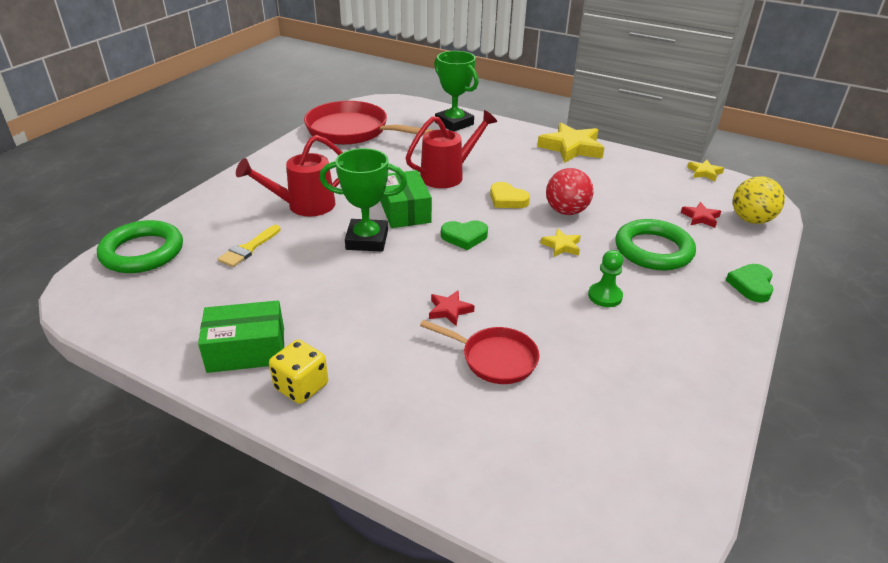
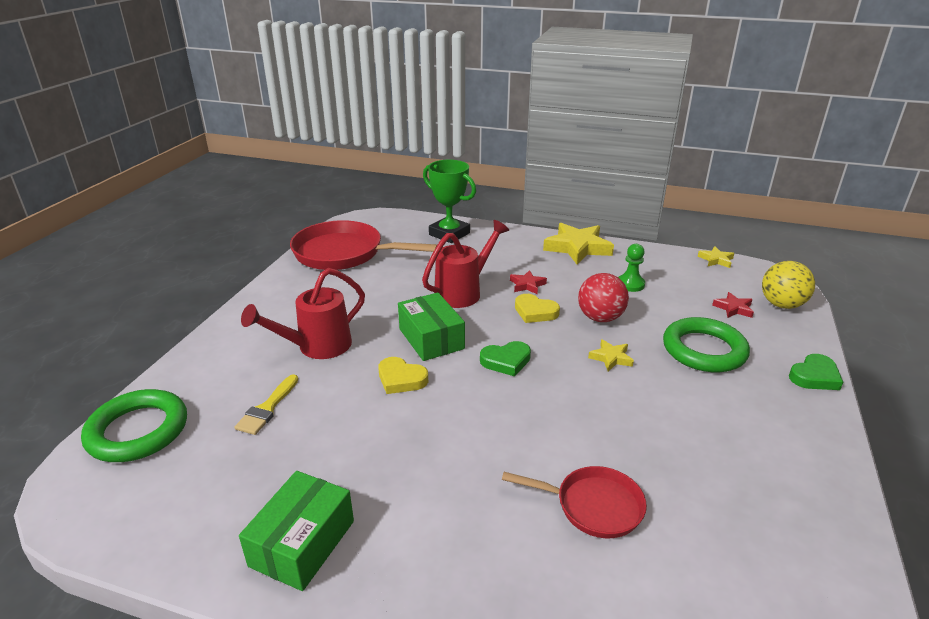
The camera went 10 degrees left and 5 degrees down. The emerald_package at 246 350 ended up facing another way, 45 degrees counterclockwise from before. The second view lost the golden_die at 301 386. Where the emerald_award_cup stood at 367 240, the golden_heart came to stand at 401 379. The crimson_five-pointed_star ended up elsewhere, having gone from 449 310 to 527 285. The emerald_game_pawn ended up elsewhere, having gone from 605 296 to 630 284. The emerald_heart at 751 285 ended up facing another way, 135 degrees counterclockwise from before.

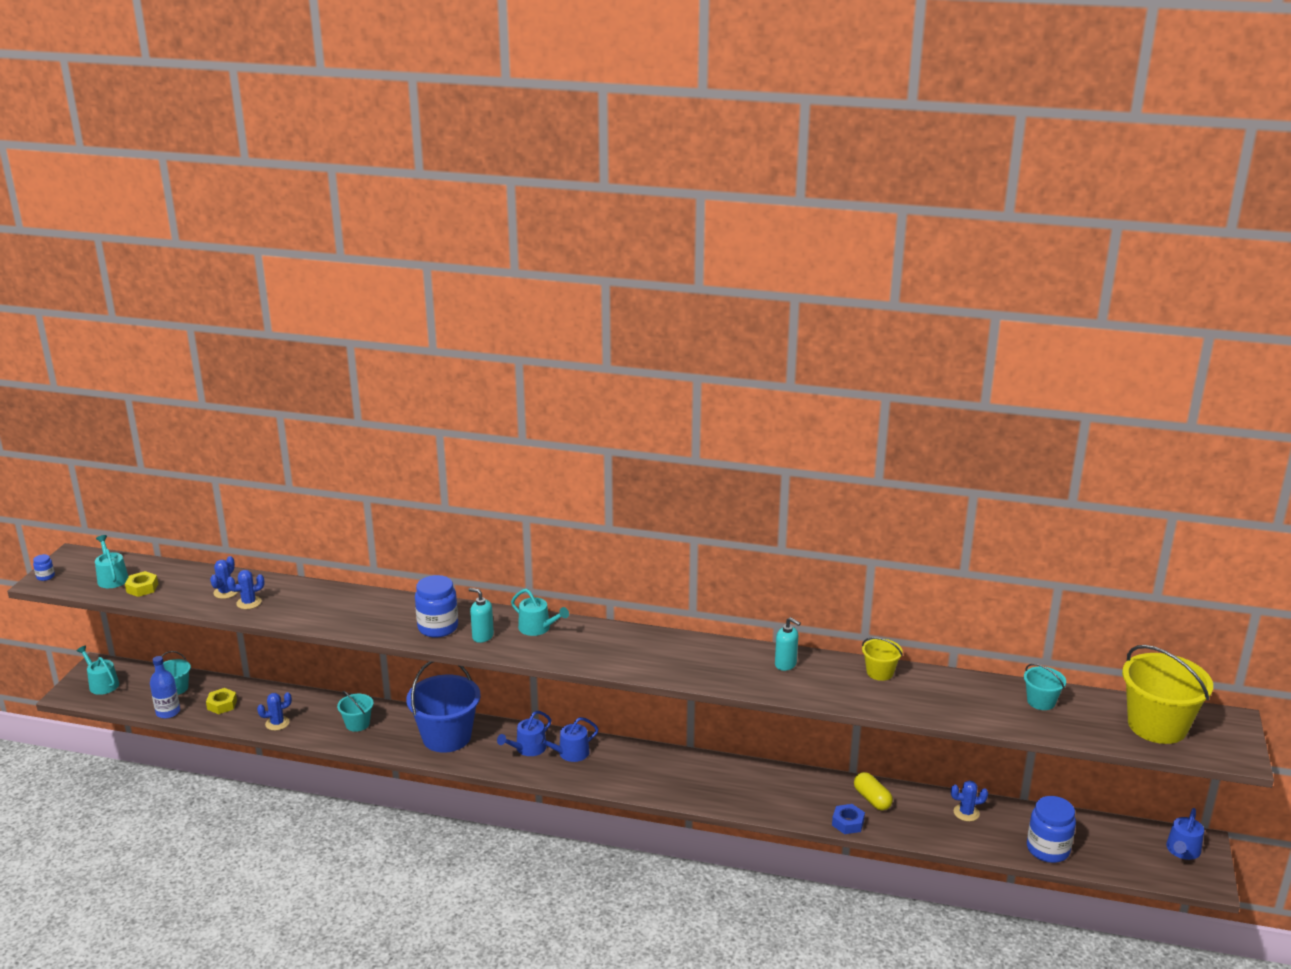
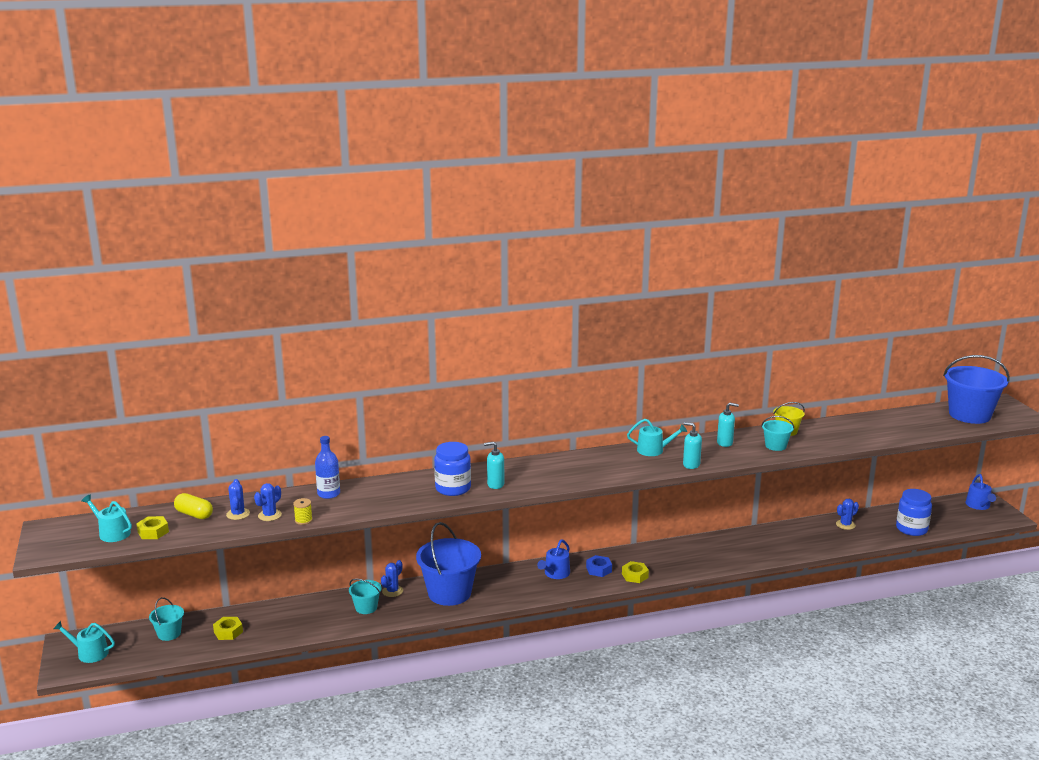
The camera went 30 degrees left and 5 degrees down. The second view lost the royal_blue_jam_jar at 45 576. The royal_blue_flask ended up elsewhere, having gone from 168 712 to 328 494. The royal_blue_saguaro_cactus ended up elsewhere, having gone from 277 723 to 392 591. The second view lost the royal_blue_watering_pot at 528 748. The turquoise_watering_pot ended up elsewhere, having gone from 537 628 to 654 450. The royal_blue_hex_nut ended up elsewhere, having gone from 848 823 to 599 569. The golden_capsule ended up elsewhere, having gone from 872 799 to 194 514. The turquoise_pail ended up elsewhere, having gone from 1041 701 to 775 446. What was the golden_pail at 1157 725 turned into the royal_blue_pail at 969 415. The second view gained the golden_spool at 303 520. The second view gained the golden_hex_nut at 635 575. The second view gained the turquoise_soap_dispenser at 691 465.

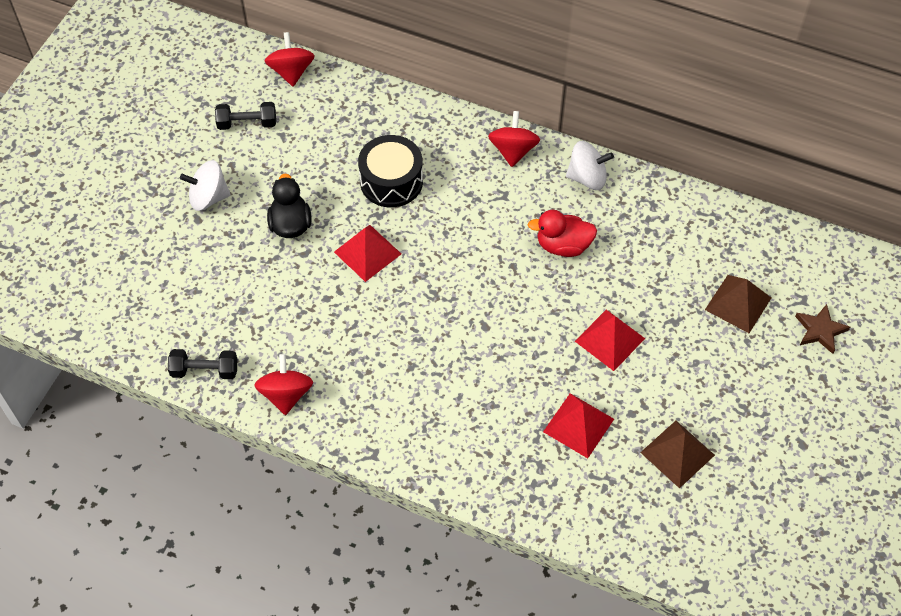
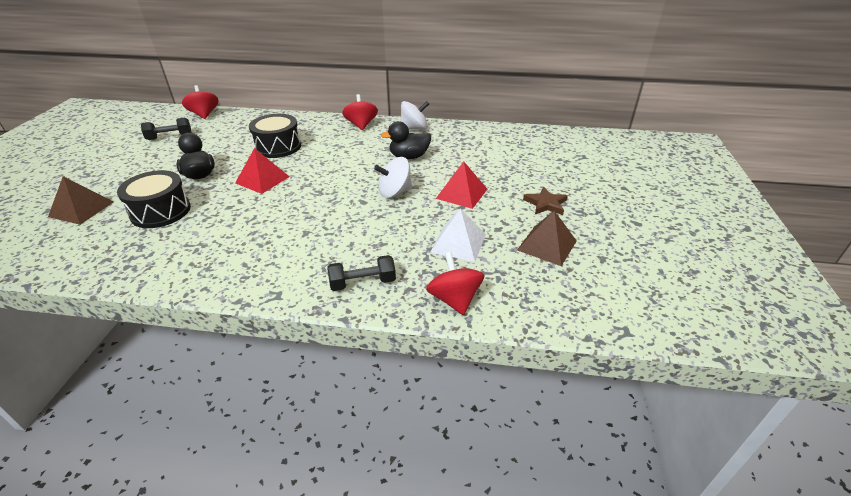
The camera went 15 degrees left and 20 degrees down. The jet-black_free_weight ended up elsewhere, having gone from 205 370 to 363 283. The pure_white_toy_top ended up elsewhere, having gone from 208 197 to 394 192. The crimson_toy_top ended up elsewhere, having gone from 286 394 to 454 299. What was the crimson_duck at 563 246 turned into the jet-black_duck at 409 157. What was the crimson_solid_pyramid at 578 425 turned into the pure_white_solid_pyramid at 458 243. The brown_solid_pyramid ended up elsewhere, having gone from 738 303 to 81 209. The brown_five-pointed_star ended up elsewhere, having gone from 820 330 to 545 204. The second view gained the jet-black_drum at 160 211.

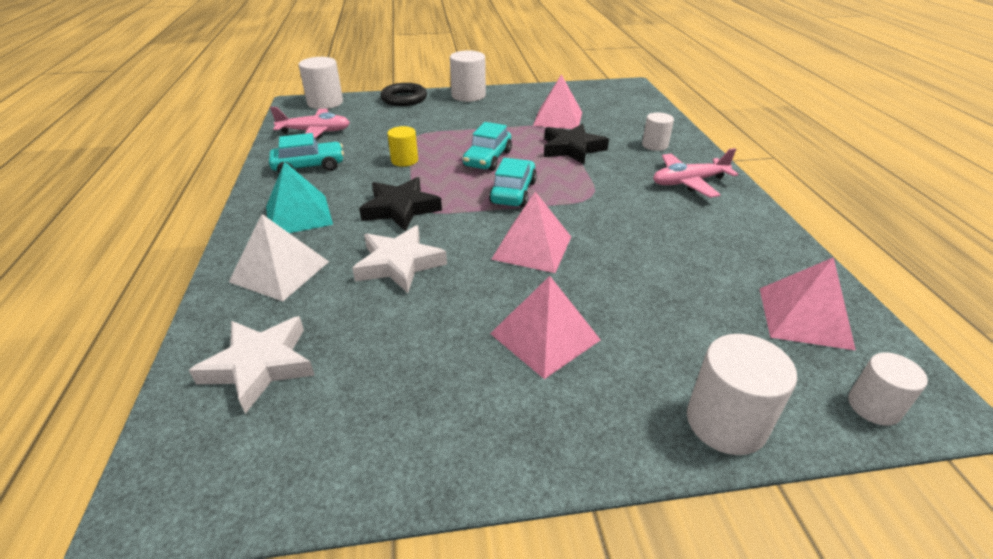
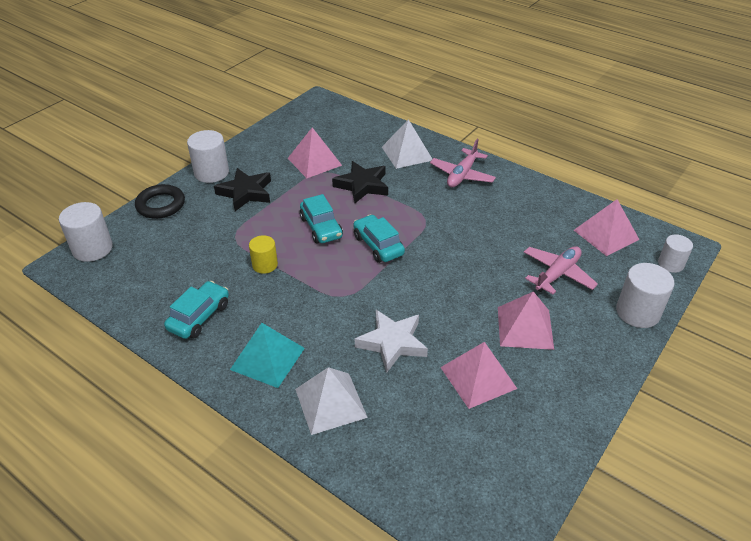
The camera went 45 degrees left and 5 degrees up. The second view lost the pure_white_five-pointed_star at 260 366. The rose-pink_aeroplane ended up elsewhere, having gone from 315 132 to 557 274. The jet-black_five-pointed_star ended up elsewhere, having gone from 400 208 to 245 193. The rose-pink_solid_pyramid ended up elsewhere, having gone from 532 247 to 478 377. Where the pure_white_cylinder_shape stood at 654 145, the pure_white_solid_pyramid came to stand at 407 153.

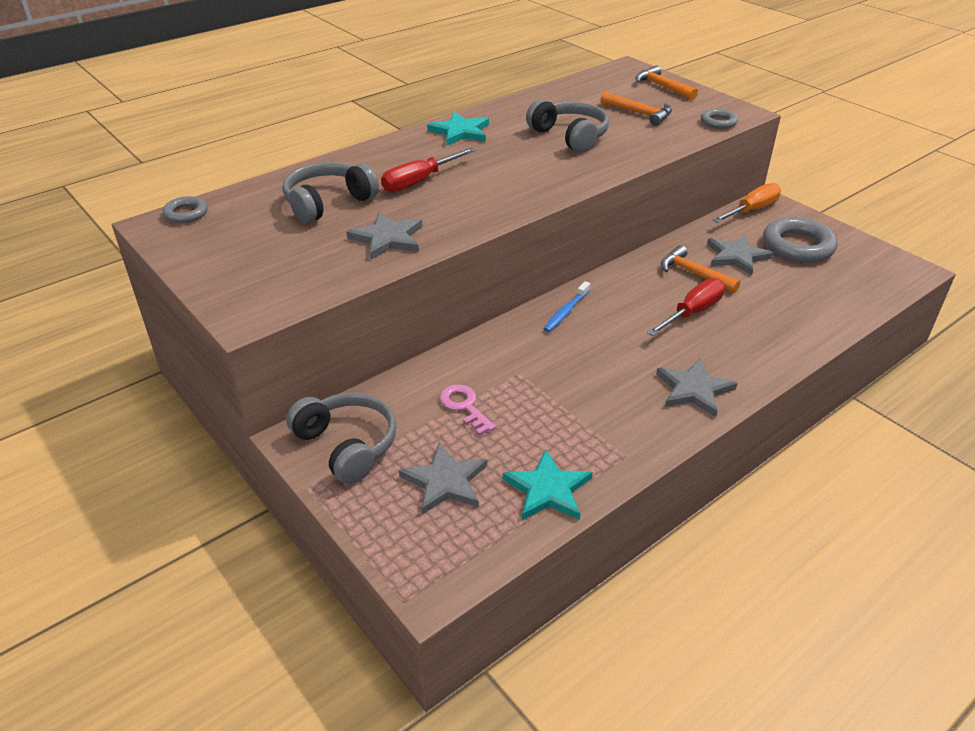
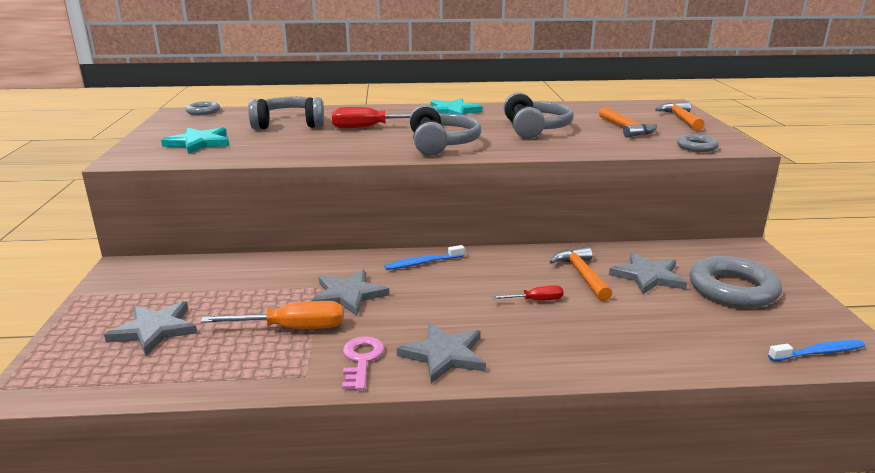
The camera went 35 degrees right and 15 degrees down. The ash-grey_headset ended up elsewhere, having gone from 347 445 to 441 144. The ash-grey_five-pointed_star ended up elsewhere, having gone from 387 238 to 348 295. The rose-pink_latchkey ended up elsewhere, having gone from 464 406 to 361 360. The turquoise_five-pointed_star ended up elsewhere, having gone from 548 489 to 199 143. The size of the crimson_hand_screwdriver at 692 312 changed by a factor of 0.56. The orange-coloured_hand_screwdriver ended up elsewhere, having gone from 752 210 to 293 328. The second view gained the royal_blue_dental_brush at 818 353.

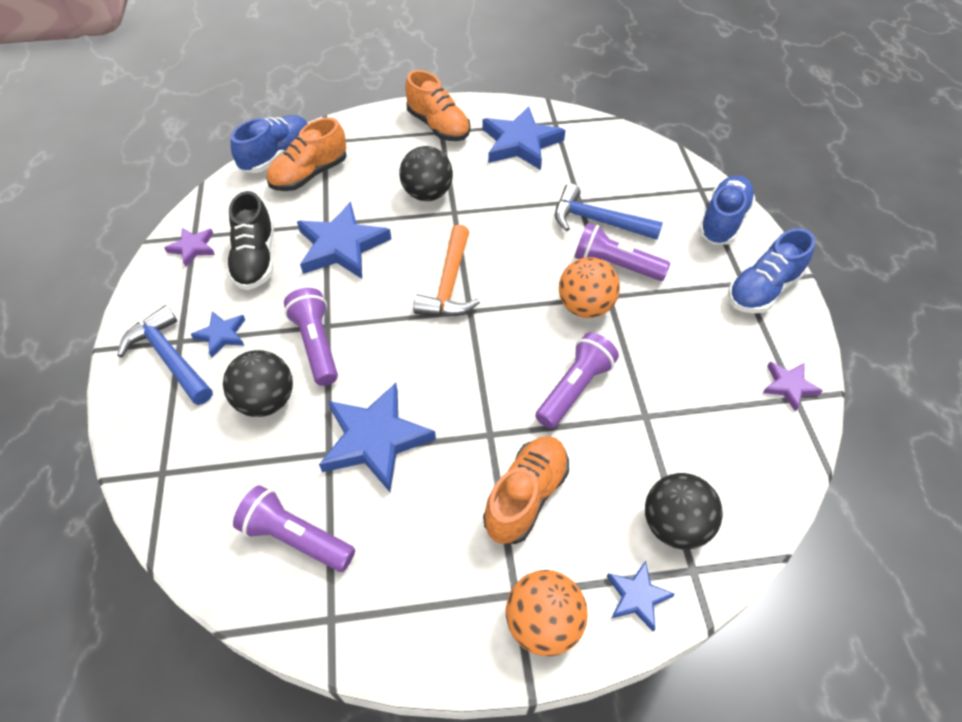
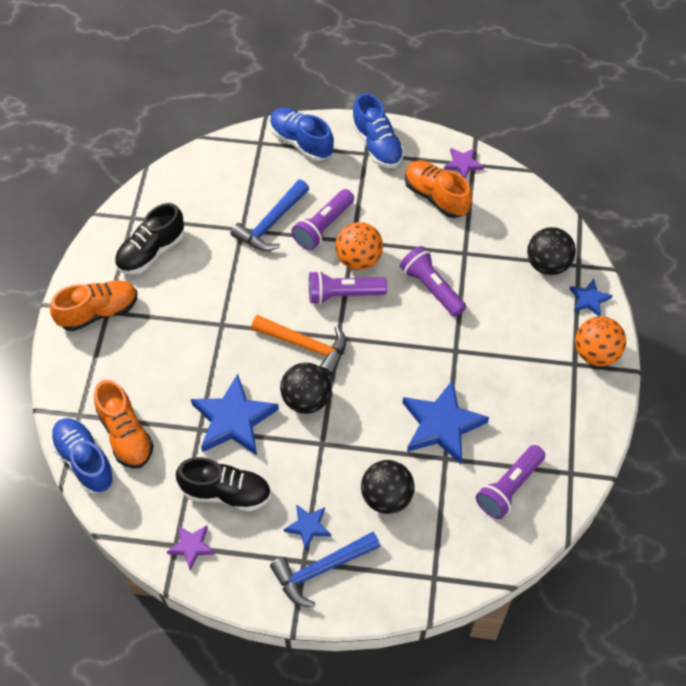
The camera went 75 degrees left and 5 degrees up. The royal_purple_flashlight ended up elsewhere, having gone from 316 344 to 343 294. The jet-black_sphere ended up elsewhere, having gone from 427 194 to 306 399. Where the royal_blue_five-pointed_star stood at 520 143, the jet-black_shoe came to stand at 151 252. The orange-coloured_shoe ended up elsewhere, having gone from 526 496 to 436 196.

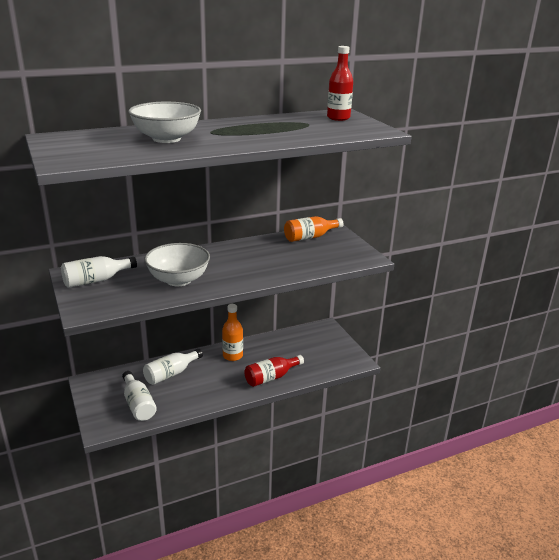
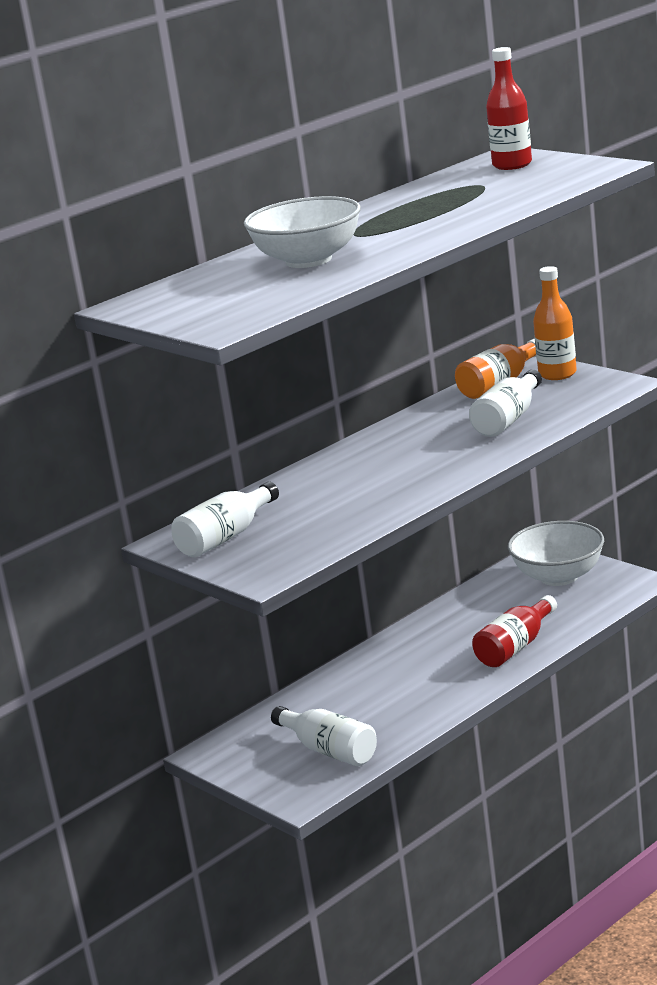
The camera went 15 degrees left and 5 degrees down. The pure_white_flask ended up elsewhere, having gone from 171 374 to 508 419. The pure_white_deep_dish ended up elsewhere, having gone from 178 280 to 559 577. The orange-coloured_flask ended up elsewhere, having gone from 232 356 to 557 374.

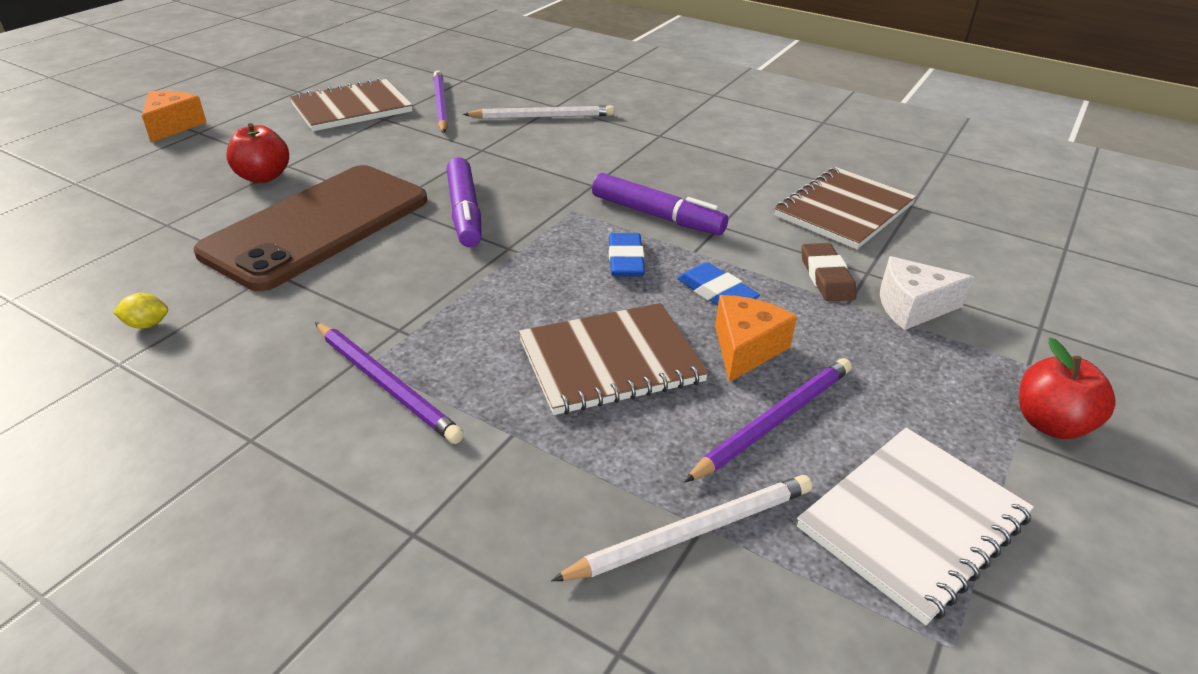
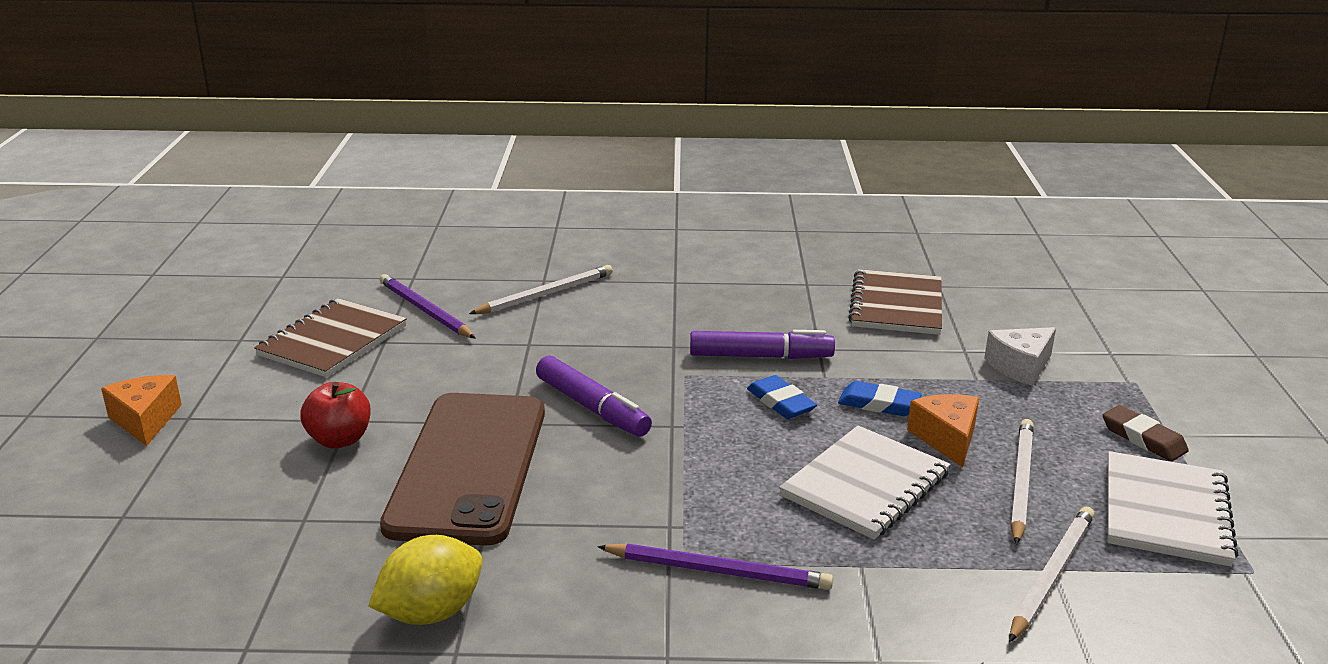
The camera went 30 degrees left and 10 degrees down. The size of the golden_lemon at 147 324 changed by a factor of 2.16. What was the brown_exercise_book at 610 361 turned into the pure_white_exercise_book at 865 485. What was the royal_purple_wooden_pencil at 774 421 turned into the pure_white_wooden_pencil at 1020 482. The brown_eraser ended up elsewhere, having gone from 826 277 to 1143 438. The second view lost the crimson_toy_apple at 1050 424.

